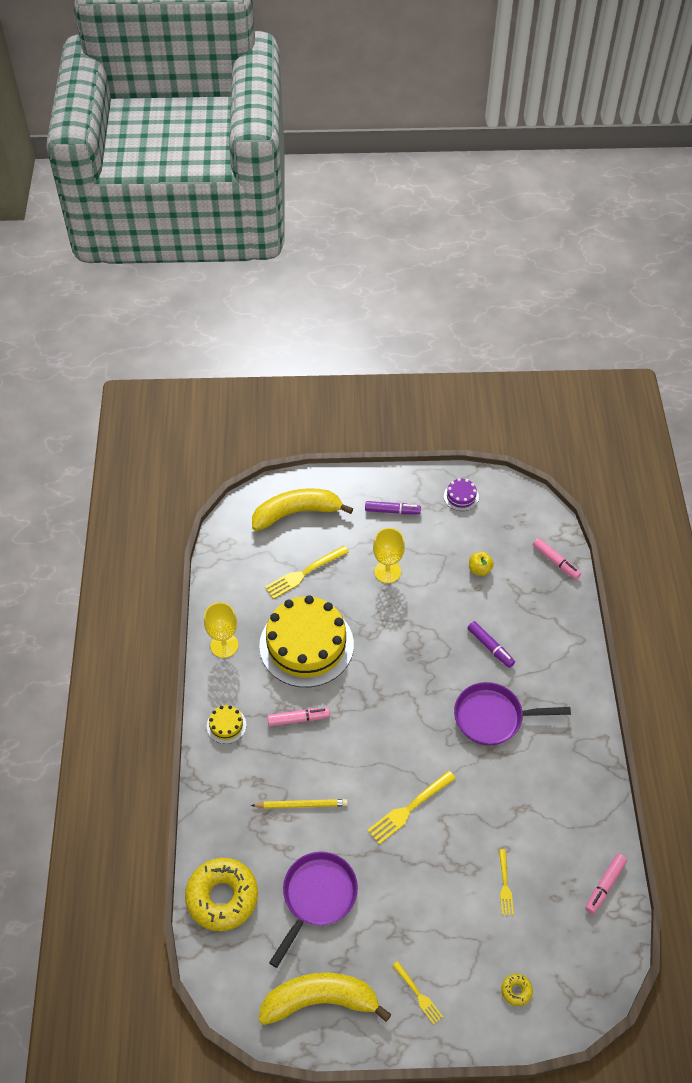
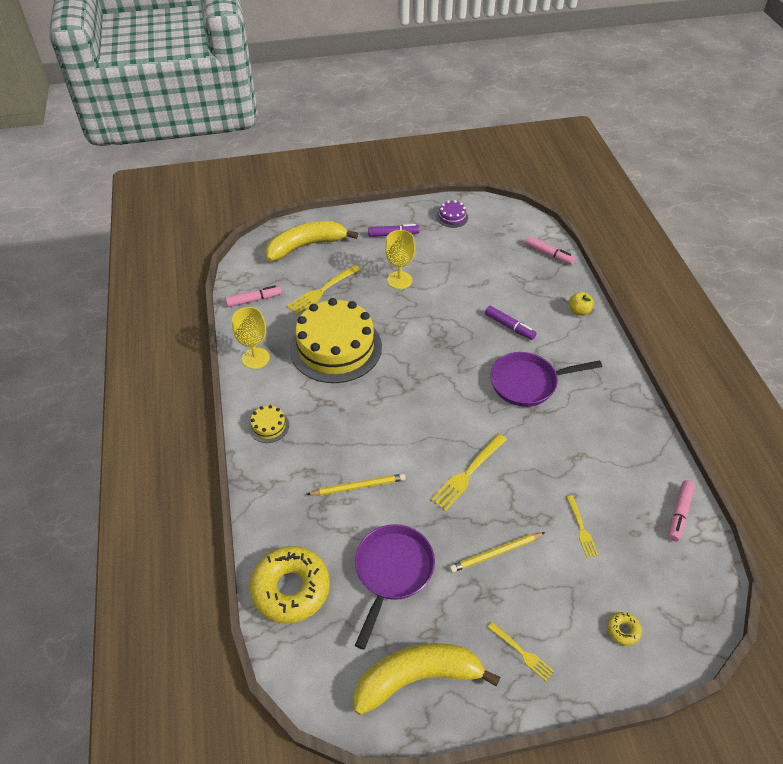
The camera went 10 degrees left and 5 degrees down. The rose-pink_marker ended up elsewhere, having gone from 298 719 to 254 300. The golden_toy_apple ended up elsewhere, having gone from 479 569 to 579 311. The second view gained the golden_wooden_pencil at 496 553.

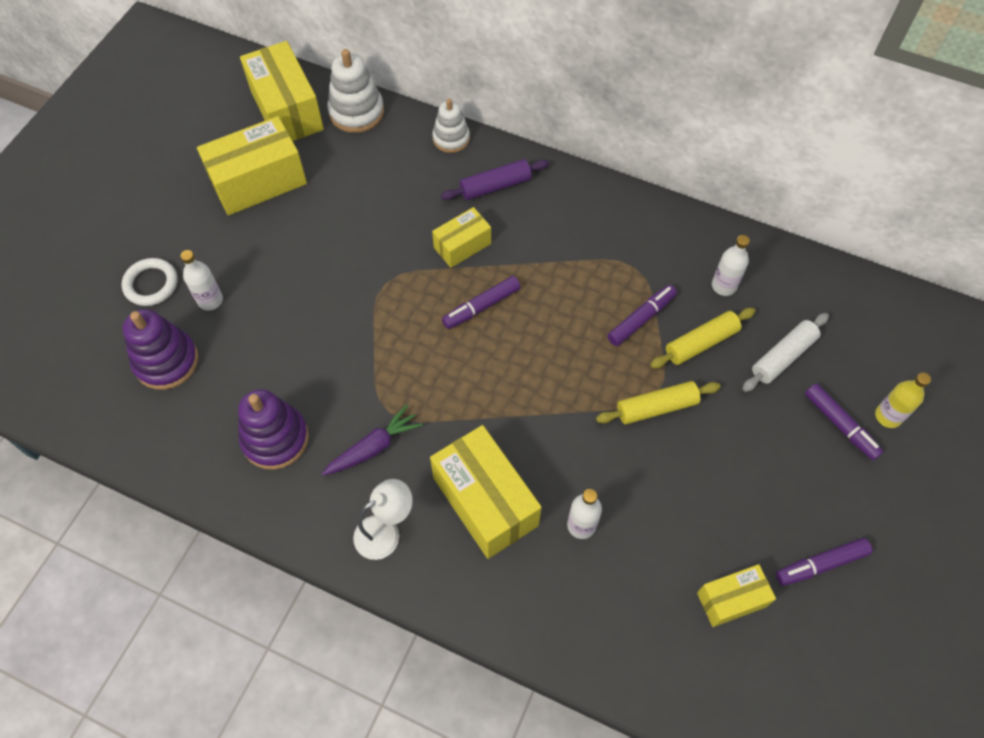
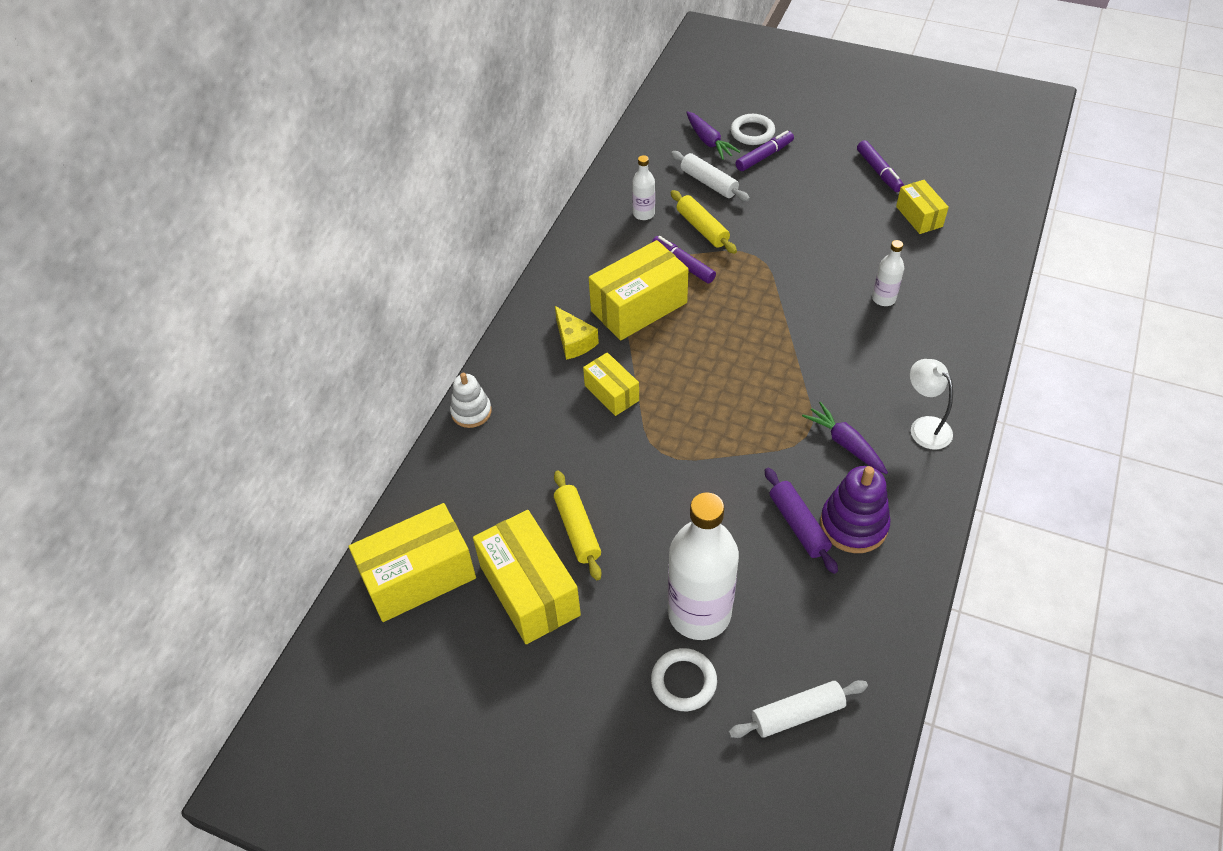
The camera went 90 degrees left and 10 degrees down. The second view lost the royal_purple_stacking_toy at 166 361. The size of the pure_white_flask at 210 300 changed by a factor of 2.15. The second view lost the pure_white_stacking_toy at 356 112. The golden_package ended up elsewhere, having gone from 485 501 to 639 307. The royal_purple_rolling_pin ended up elsewhere, having gone from 495 186 to 798 525. The second view lost the royal_purple_marker at 481 306. The golden_rolling_pin ended up elsewhere, having gone from 656 407 to 577 529. Where the golden_flask stood at 888 416, the pure_white_ring came to stand at 752 132. The second view gained the golden_cheese_wedge at 574 341. The second view gained the royal_purple_toy_carrot at 709 141. The second view gained the pure_white_rolling_pin at 797 714.

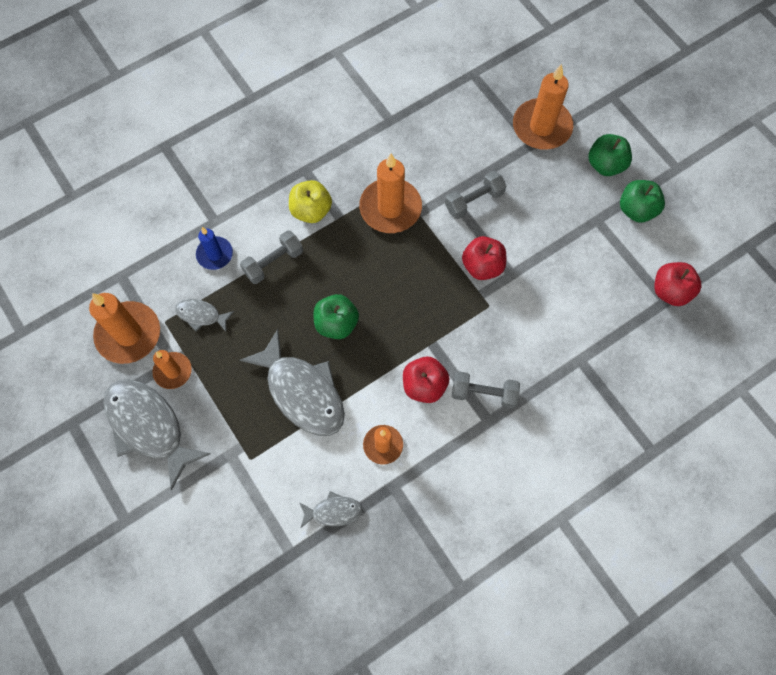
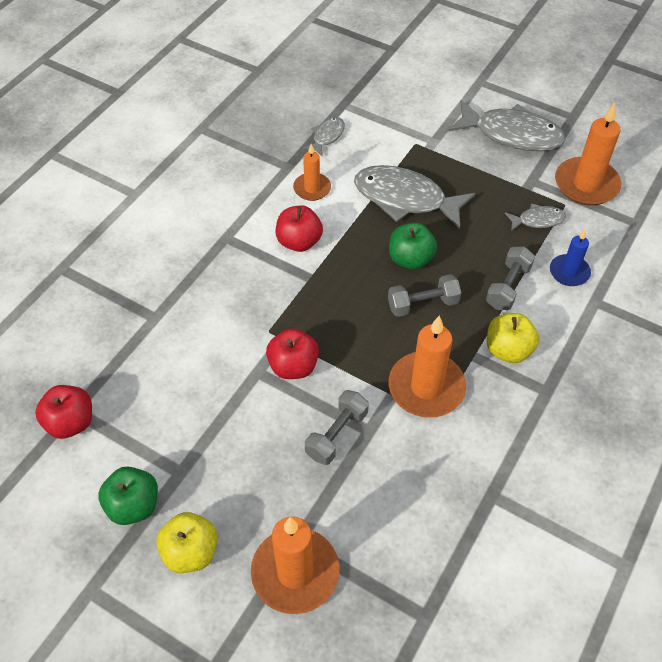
The camera went 155 degrees right and 15 degrees down. The second view lost the orange-coloured_pillar_candle at 173 371. The ash-grey_toy_fish at 333 511 ended up facing another way, 150 degrees clockwise from before. The ash-grey_free_weight ended up elsewhere, having gone from 484 393 to 423 304. What was the emerald_toy_apple at 605 165 turned into the golden_toy_apple at 190 552.

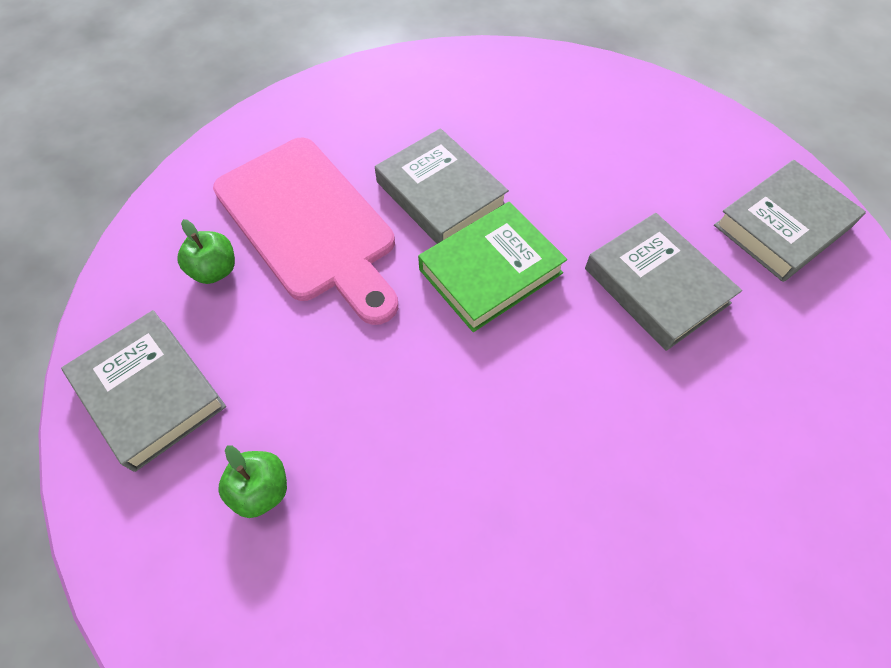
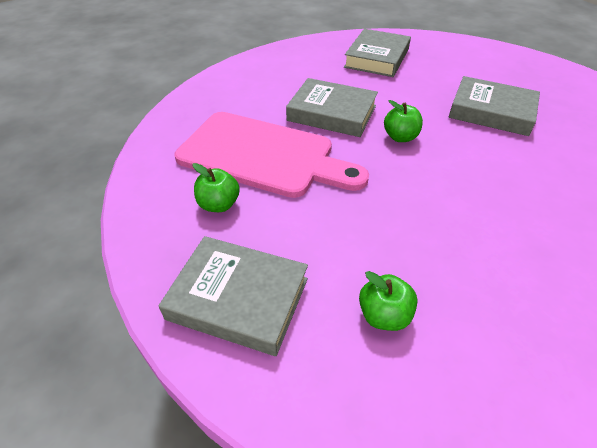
The camera went 30 degrees left and 15 degrees down. Where the emerald_hardcover stood at 490 271, the emerald_toy_apple came to stand at 400 137. The ash-grey_hardcover ended up elsewhere, having gone from 782 226 to 377 58.

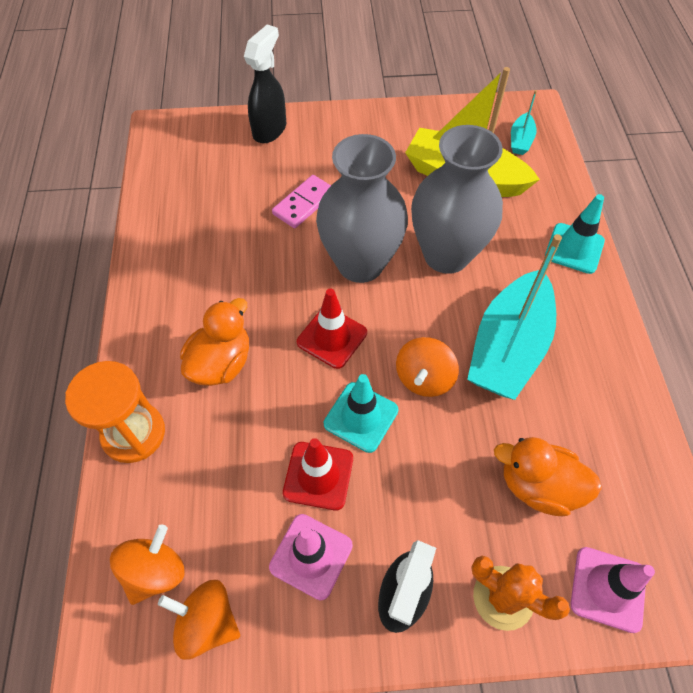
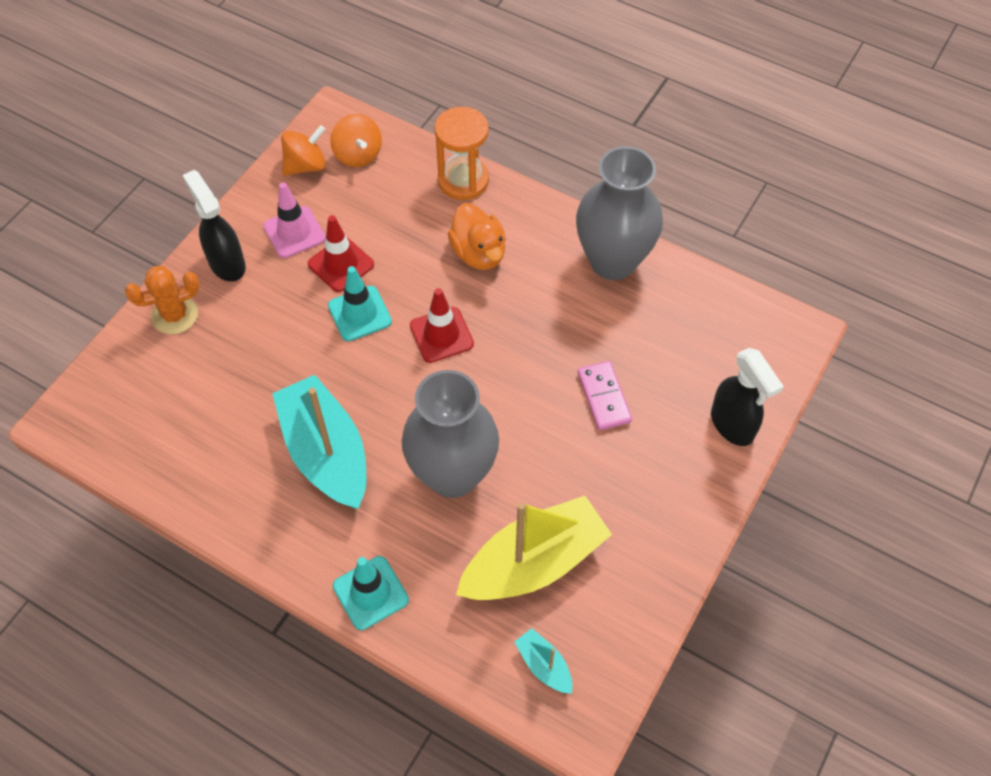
The camera went 125 degrees right and 0 degrees up. The ash-grey_tall_vase ended up elsewhere, having gone from 360 264 to 613 261. The second view lost the orange-coloured_toy_top at 424 378. The second view lost the orange-coloured_duck at 538 486. The second view lost the rose-pink_traffic_cone at 608 589.

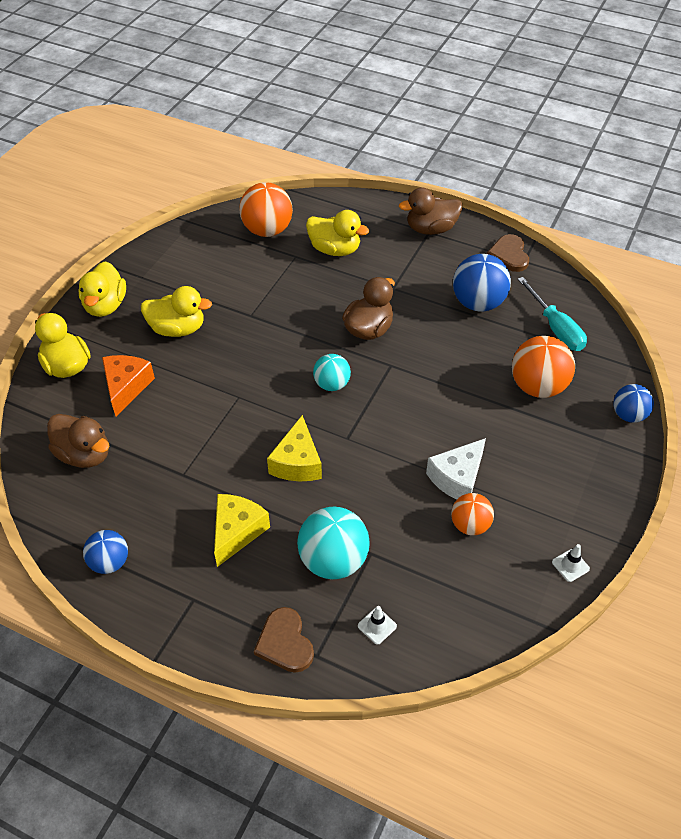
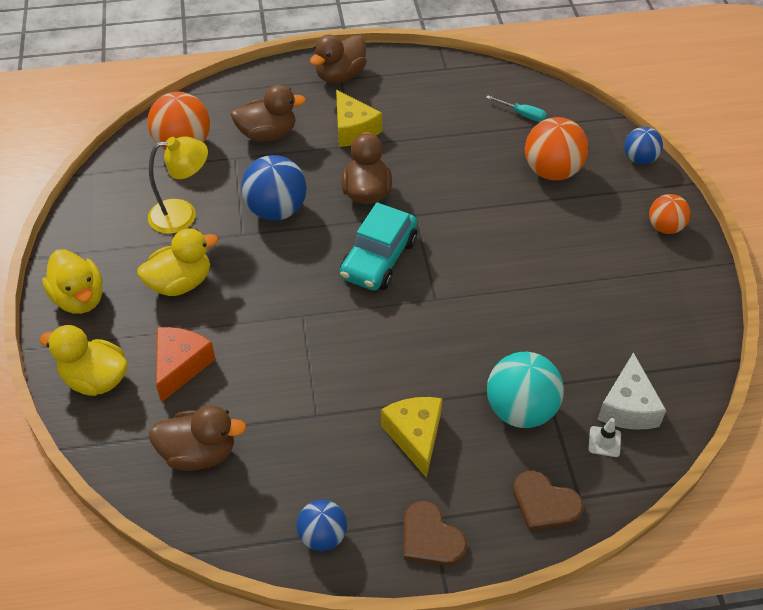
The camera went 35 degrees left and 0 degrees up. The orange-coloured_cheese_wedge at 126 387 ended up facing another way, 45 degrees clockwise from before. The golden_cheese_wedge ended up elsewhere, having gone from 297 462 to 353 129. What was the golden_duck at 335 249 turned into the brown_duck at 267 134. Where the turquoise_sphere stood at 332 384, the turquoise_car came to stand at 378 259. The pure_white_cheese_wedge ended up elsewhere, having gone from 457 478 to 628 407. The orange-coloured_sphere ended up elsewhere, having gone from 470 525 to 665 227. The royal_blue_sphere ended up elsewhere, having gone from 478 303 to 276 210. The brown_heart ended up elsewhere, having gone from 509 255 to 430 538. The size of the turquoise_hand_screwdriver at 555 328 changed by a factor of 0.59. The second view lost the pure_white_traffic_cone at 570 565. The second view gained the golden_lamp at 183 215.

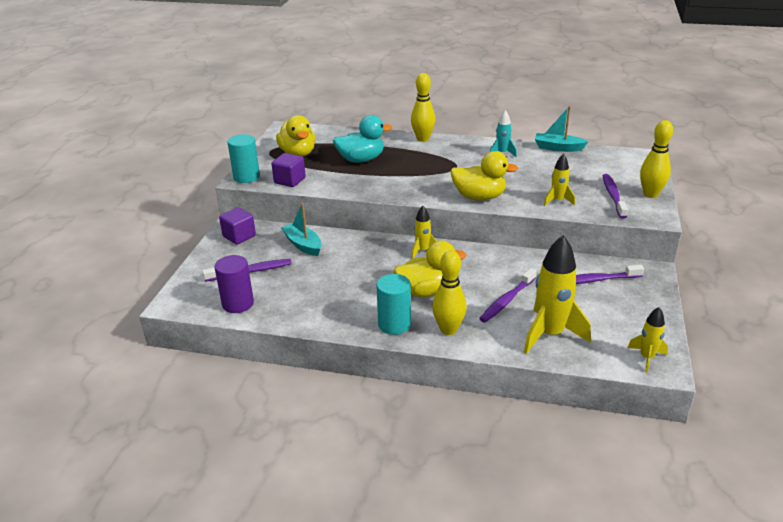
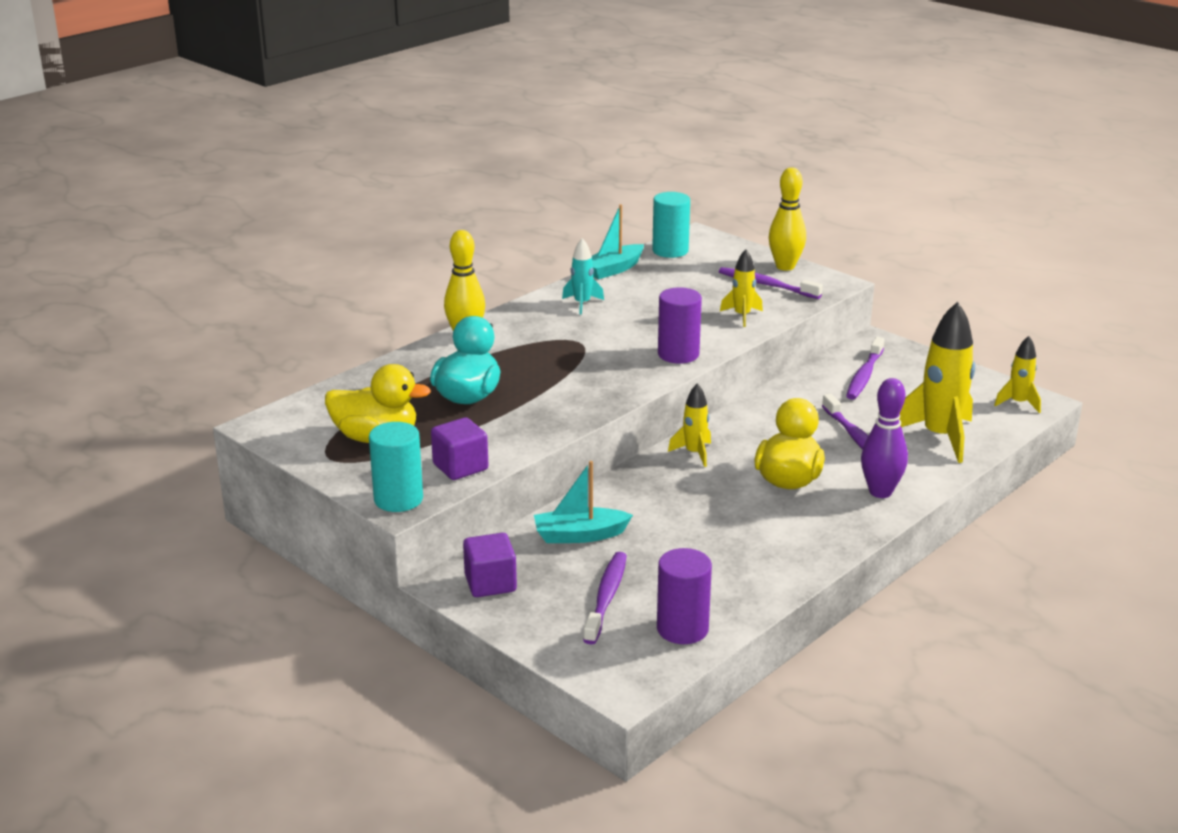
The camera went 60 degrees left and 5 degrees down. The turquoise_cylinder_shape ended up elsewhere, having gone from 394 324 to 670 251. What was the golden_bowling_pin at 448 329 turned into the royal_purple_bowling_pin at 880 492. Where the golden_duck stood at 479 197, the royal_purple_cylinder_shape came to stand at 678 354.

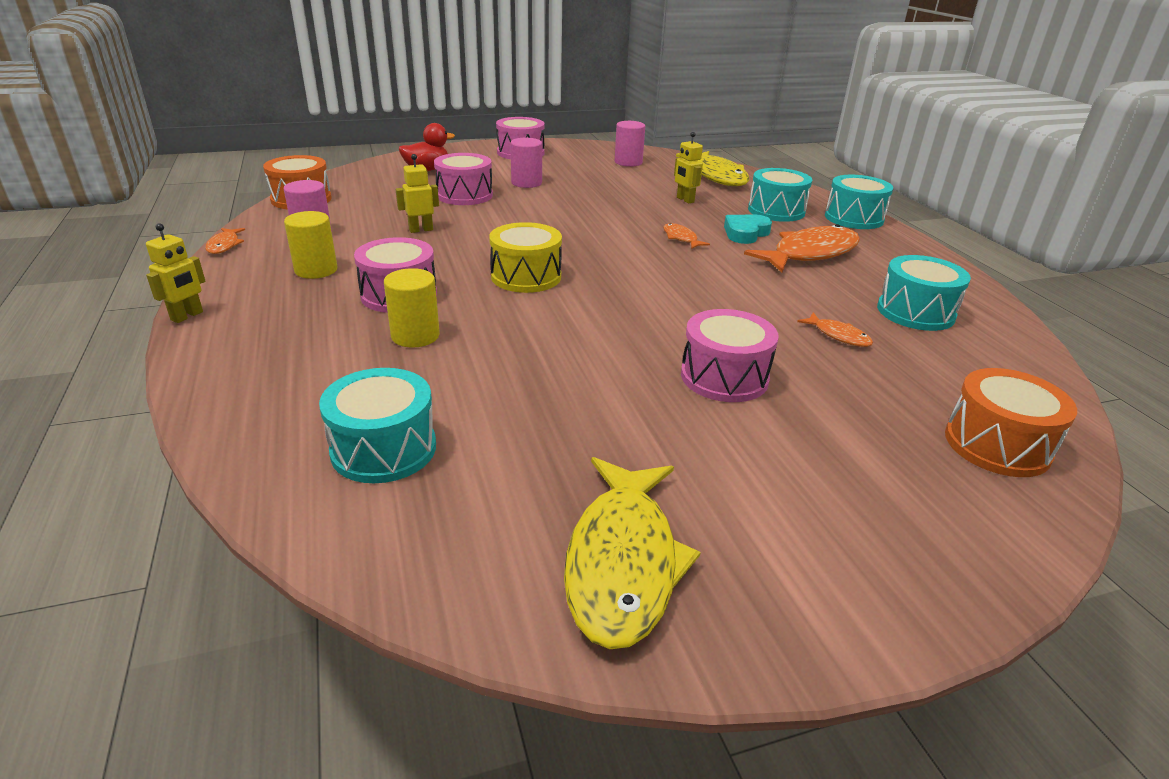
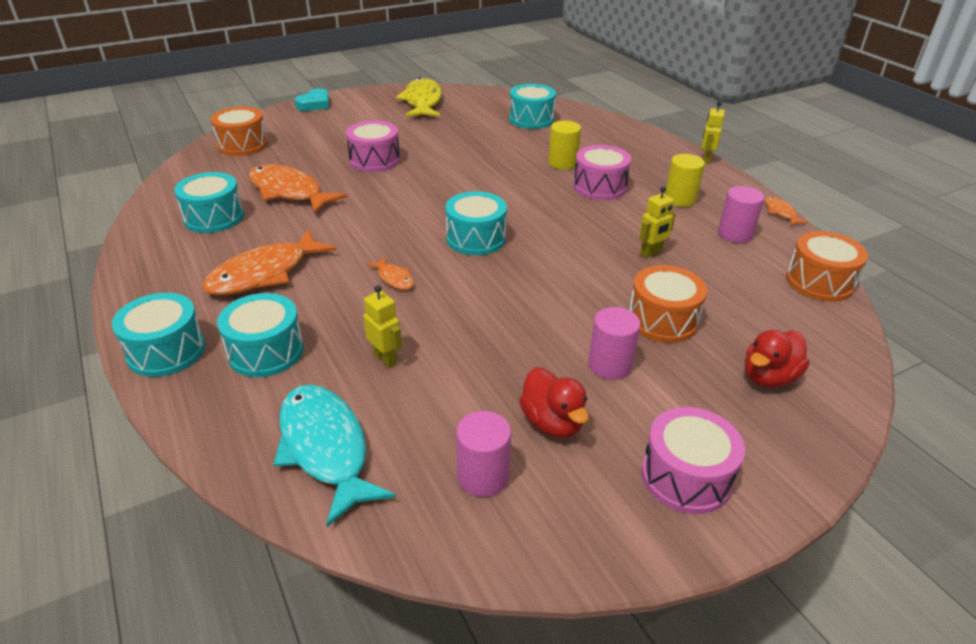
The camera went 170 degrees right and 5 degrees up. What was the rose-pink_drum at 464 195 turned into the orange-coloured_drum at 662 320. The second view lost the golden_drum at 526 276. What was the golden_toy_fish at 717 176 turned into the turquoise_toy_fish at 326 448. The turquoise_heart ended up elsewhere, having gone from 745 233 to 314 104. The size of the orange-coloured_toy_fish at 838 335 changed by a factor of 2.18. The second view gained the turquoise_drum at 476 238. The second view gained the crimson_duck at 552 422.

